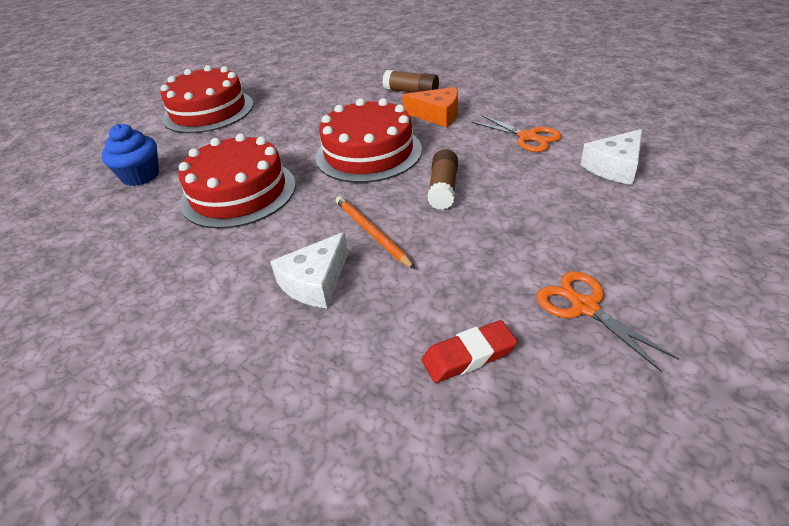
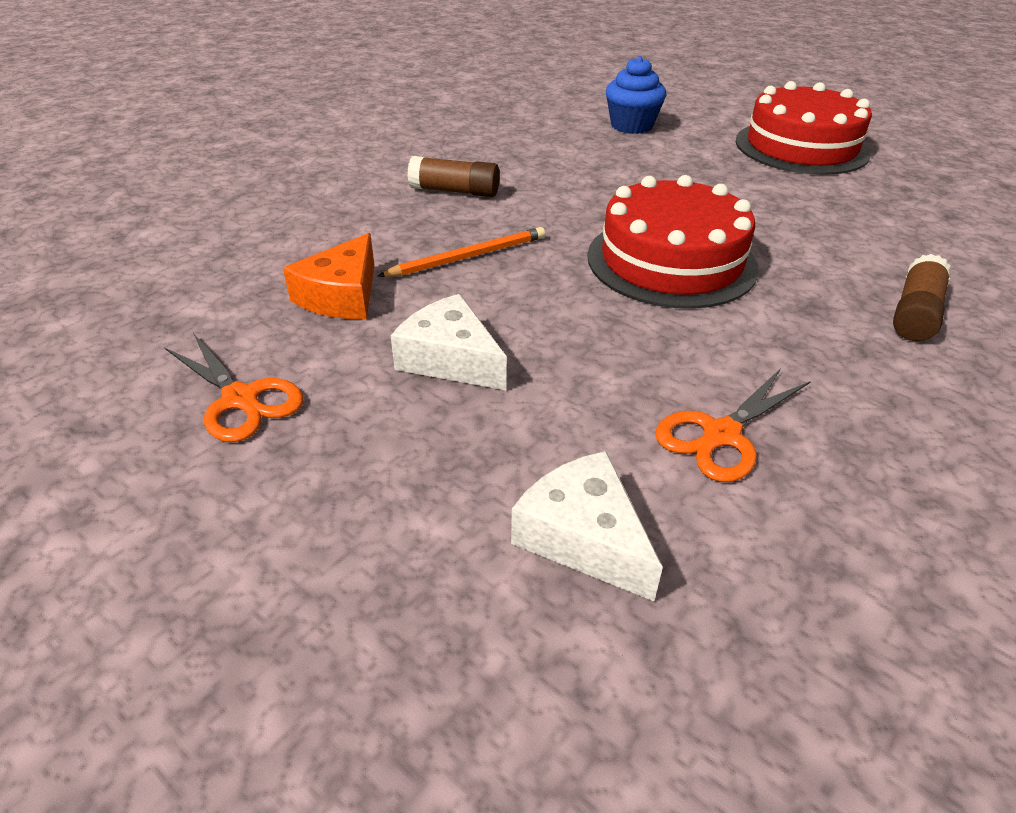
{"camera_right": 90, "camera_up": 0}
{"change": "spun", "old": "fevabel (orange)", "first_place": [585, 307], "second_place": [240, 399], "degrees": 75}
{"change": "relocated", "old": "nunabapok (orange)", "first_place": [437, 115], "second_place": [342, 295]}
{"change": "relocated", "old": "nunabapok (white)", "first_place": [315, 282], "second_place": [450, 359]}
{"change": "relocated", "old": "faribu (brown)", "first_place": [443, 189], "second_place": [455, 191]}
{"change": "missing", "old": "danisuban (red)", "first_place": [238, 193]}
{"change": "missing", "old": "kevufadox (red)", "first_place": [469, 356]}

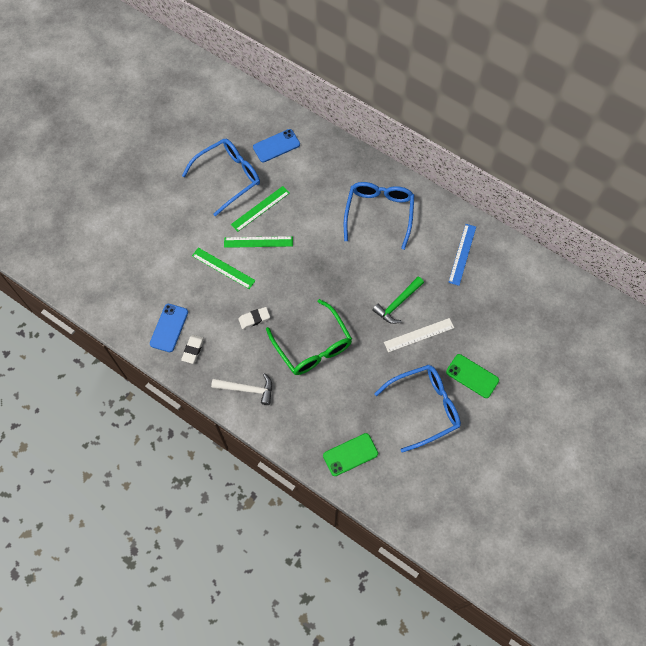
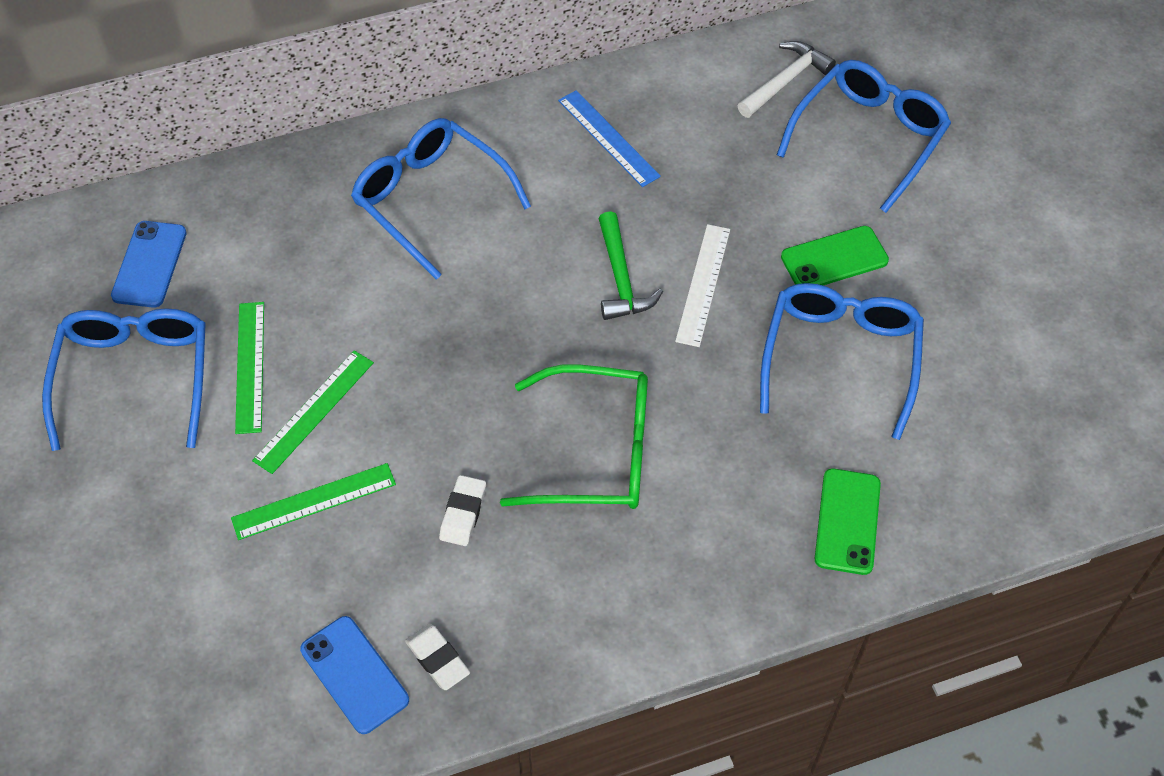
{"camera_right": -55, "camera_up": -10}
{"change": "relocated", "old": "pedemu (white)", "first_place": [247, 389], "second_place": [786, 81]}
{"change": "appeared", "new": "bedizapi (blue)", "second_place": [869, 137]}

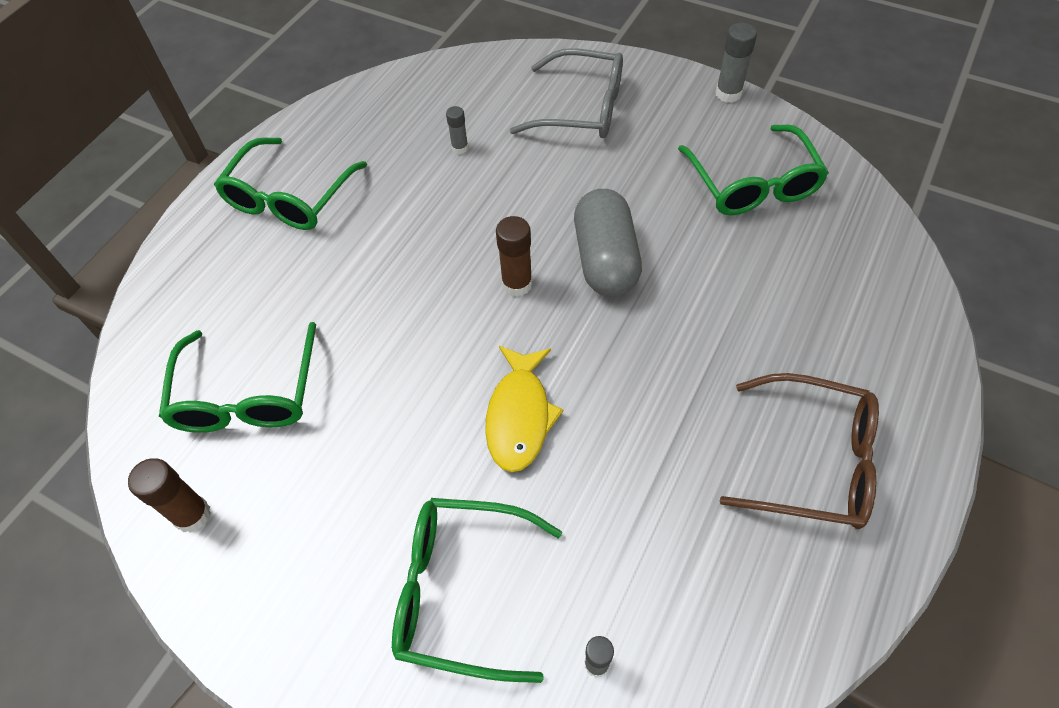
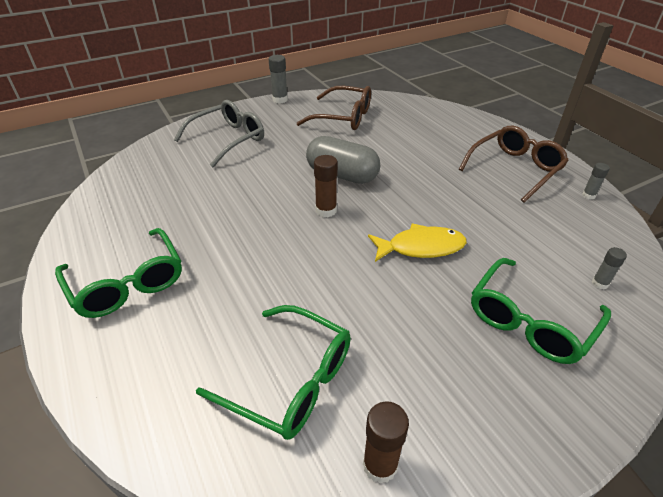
{"camera_right": -60, "camera_up": -15}
{"change": "colour", "old": "bedizapi (green)", "new": "bedizapi (brown)", "first_place": [752, 184], "second_place": [343, 117]}
{"change": "spun", "old": "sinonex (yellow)", "first_place": [519, 416], "second_place": [421, 247], "degrees": -45}
{"change": "relocated", "old": "faribu (grey)", "first_place": [460, 148], "second_place": [588, 195]}

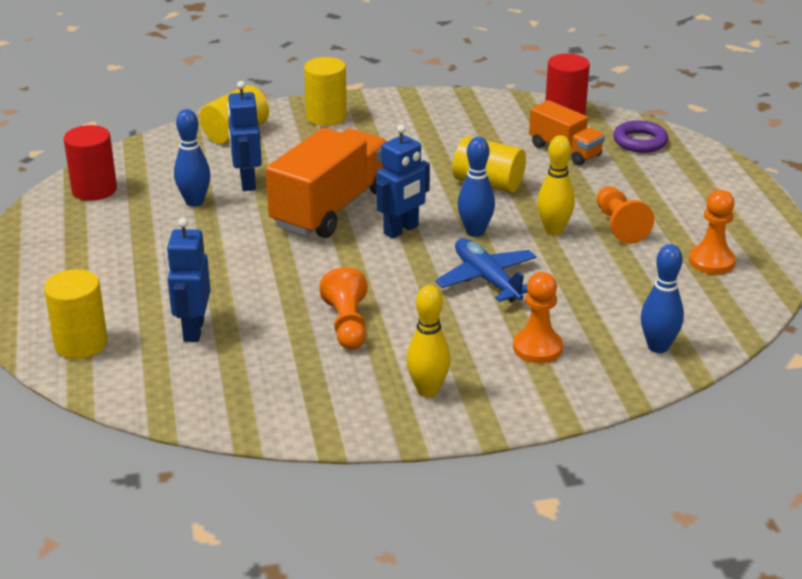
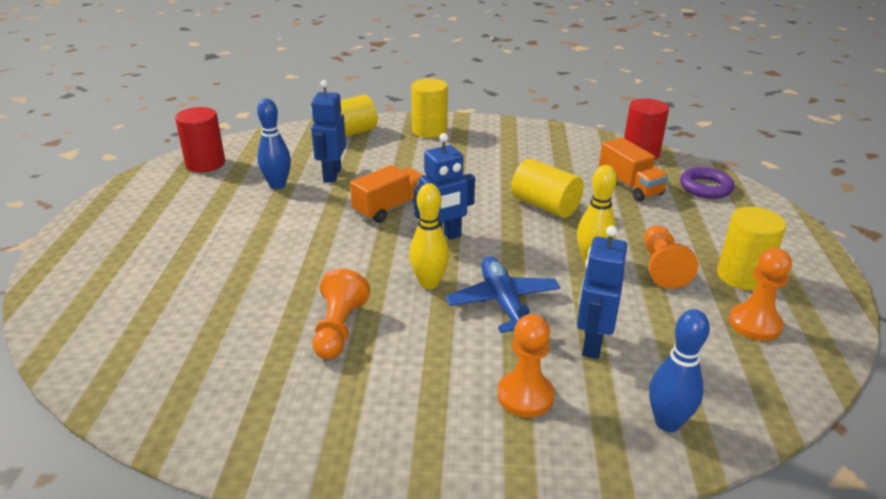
{"camera_right": 15, "camera_up": 0}
{"change": "size", "old": "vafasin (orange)", "first_place": [331, 208], "second_place": [390, 208], "factor": 0.57}
{"change": "relocated", "old": "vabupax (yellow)", "first_place": [428, 390], "second_place": [429, 283]}
{"change": "relocated", "old": "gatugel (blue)", "first_place": [193, 330], "second_place": [592, 343]}
{"change": "relocated", "old": "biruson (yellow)", "first_place": [81, 344], "second_place": [741, 276]}
{"change": "missing", "old": "vabupax (blue)", "first_place": [475, 232]}

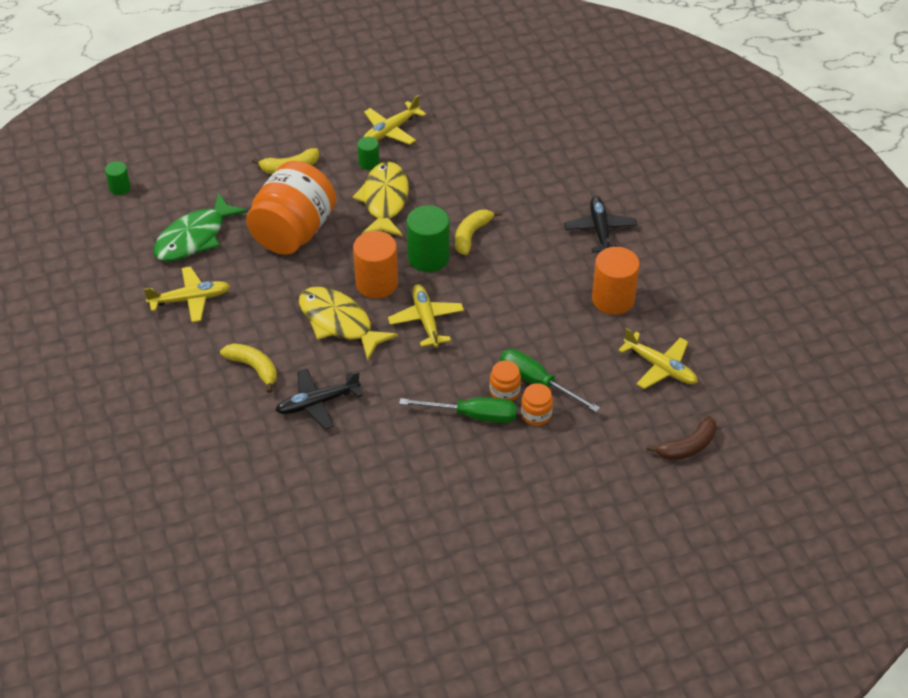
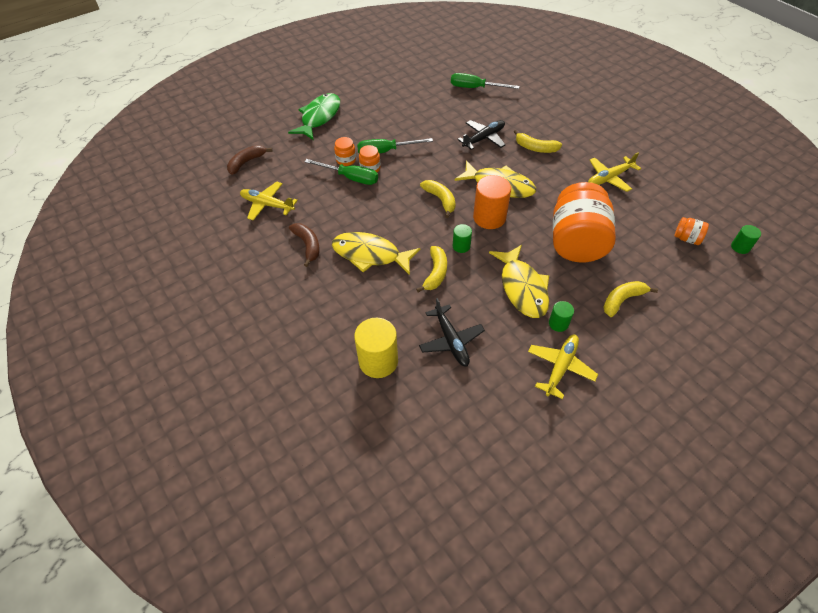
{"camera_right": 165, "camera_up": 5}
{"change": "relocated", "old": "sinonex (green)", "first_place": [195, 237], "second_place": [319, 117]}
{"change": "exchanged", "old": "biruson (orange)", "new": "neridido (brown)", "first_place": [613, 299], "second_place": [308, 245]}
{"change": "appeared", "new": "sinonex (yellow)", "second_place": [370, 255]}
{"change": "appeared", "new": "biruson (yellow)", "second_place": [378, 361]}
{"change": "relocated", "old": "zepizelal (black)", "first_place": [600, 230], "second_place": [451, 340]}
{"change": "exchanged", "old": "zepizelal (yellow)", "new": "neridido (yellow)", "first_place": [426, 320], "second_place": [440, 200]}
{"change": "appeared", "new": "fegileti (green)", "second_place": [475, 88]}
{"change": "size", "old": "biruson (green)", "first_place": [428, 257], "second_place": [461, 246], "factor": 0.53}
{"change": "appeared", "new": "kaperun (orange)", "second_place": [687, 238]}

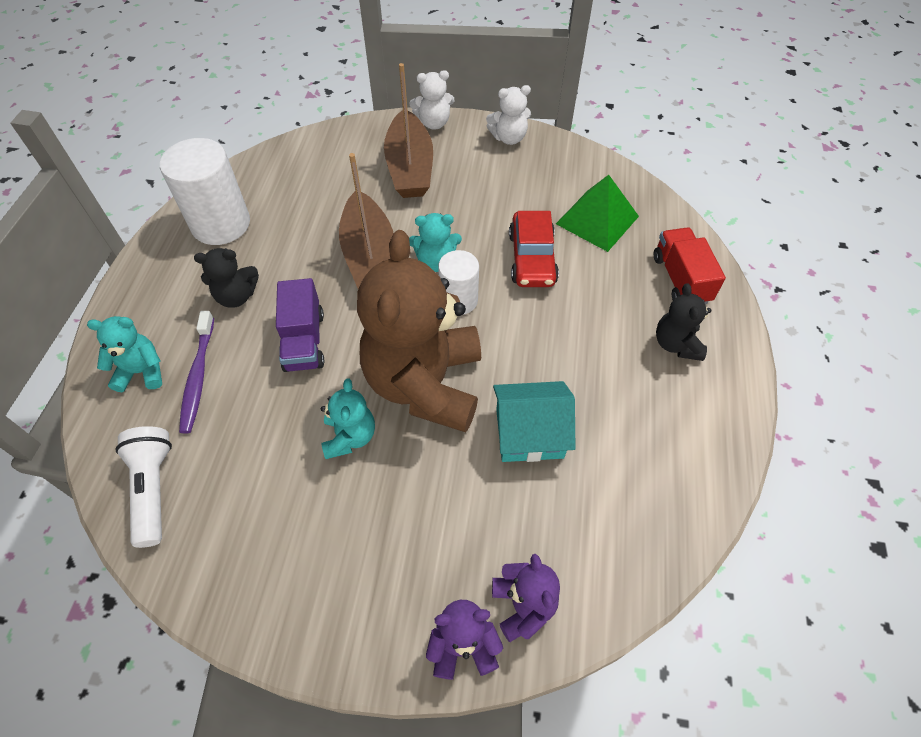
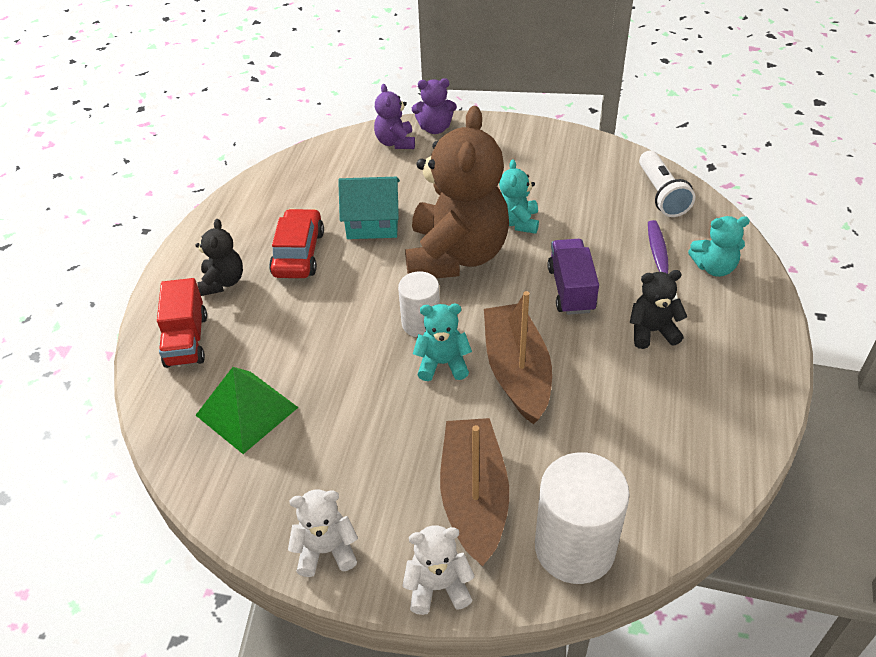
{"camera_right": -175, "camera_up": -10}
{"change": "relocated", "old": "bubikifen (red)", "first_place": [532, 258], "second_place": [298, 253]}
{"change": "relocated", "old": "biruson (white)", "first_place": [221, 224], "second_place": [574, 548]}

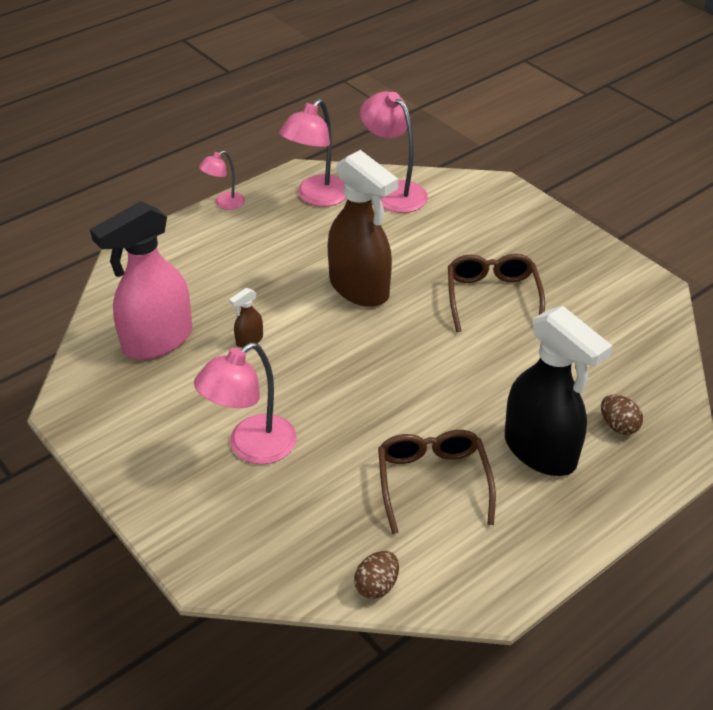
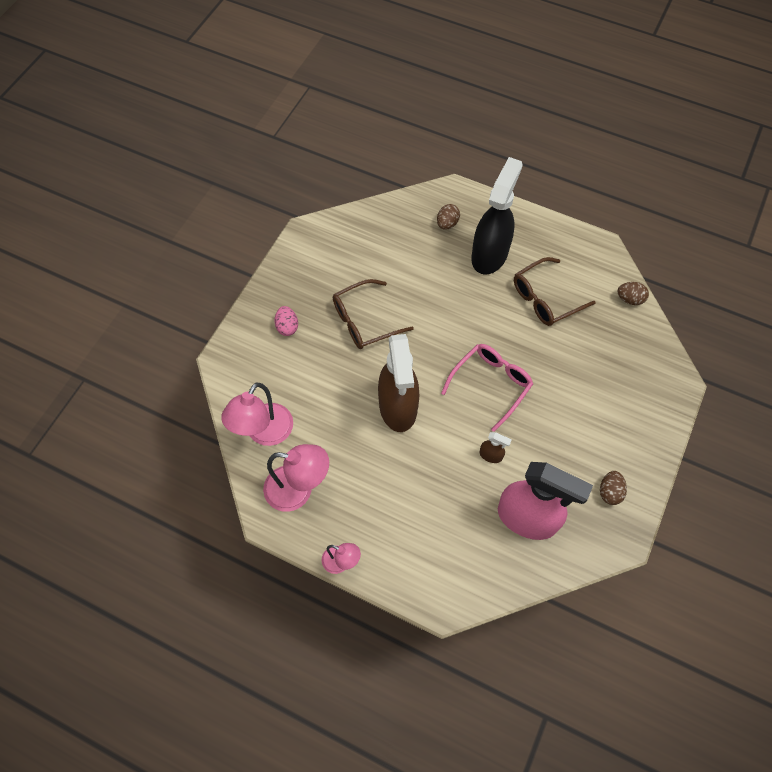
{"camera_right": -115, "camera_up": 20}
{"change": "appeared", "new": "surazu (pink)", "second_place": [287, 327]}
{"change": "spun", "old": "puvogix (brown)", "first_place": [360, 289], "second_place": [398, 407], "degrees": 150}
{"change": "appeared", "new": "bedizapi (pink)", "second_place": [491, 384]}
{"change": "appeared", "new": "surazu (brown)", "second_place": [610, 492]}
{"change": "missing", "old": "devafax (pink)", "first_place": [251, 448]}

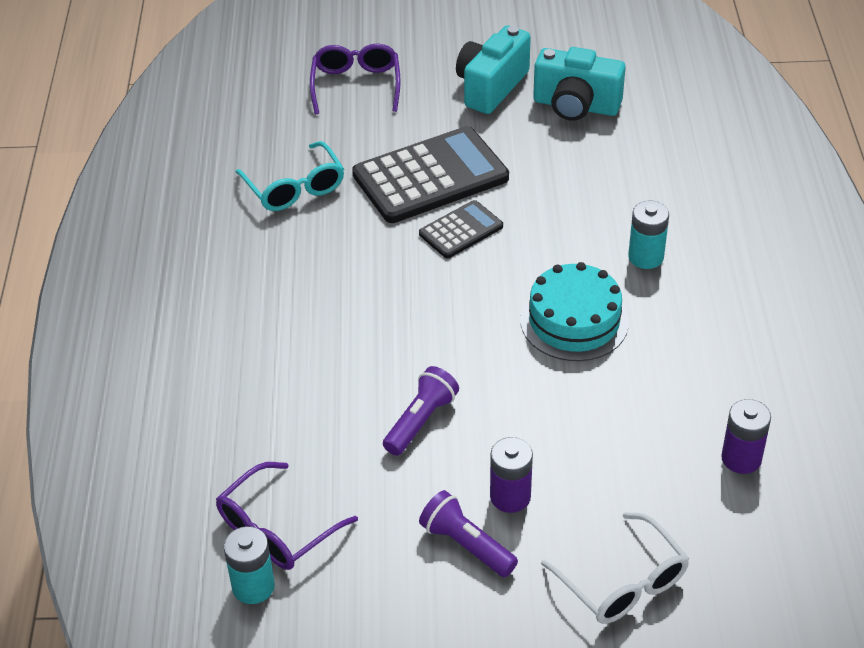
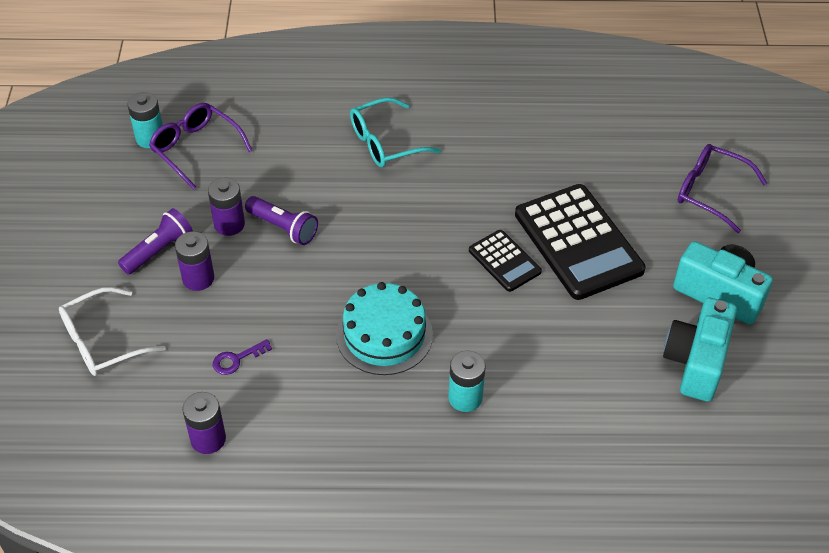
{"camera_right": 90, "camera_up": 5}
{"change": "appeared", "new": "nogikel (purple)", "second_place": [229, 224]}
{"change": "appeared", "new": "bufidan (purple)", "second_place": [237, 359]}
{"change": "relocated", "old": "bedizapi (turquoise)", "first_place": [295, 188], "second_place": [385, 143]}
{"change": "spun", "old": "bedizapi (purple)", "first_place": [356, 85], "second_place": [710, 192], "degrees": -150}

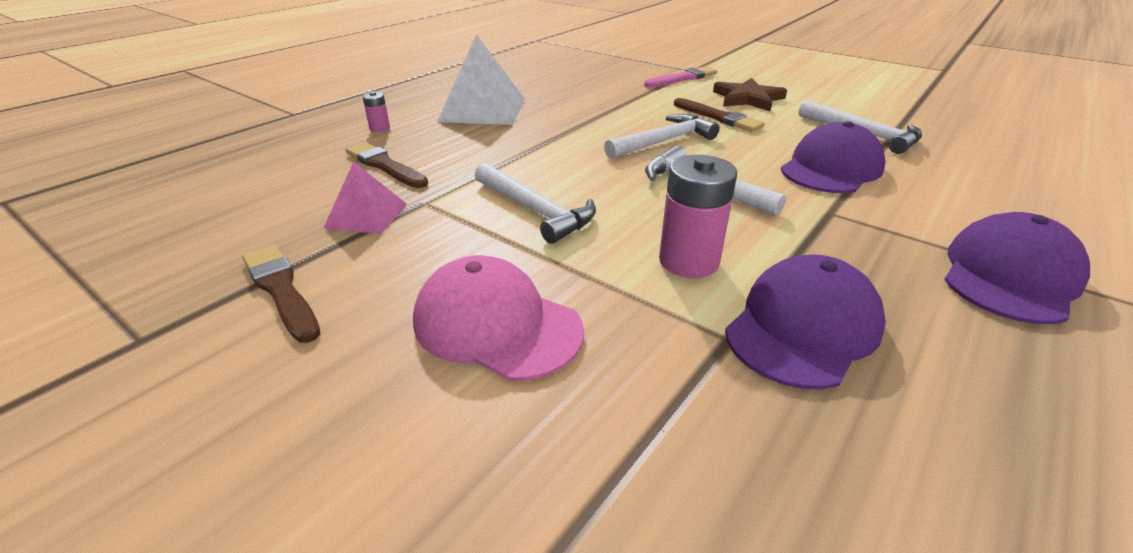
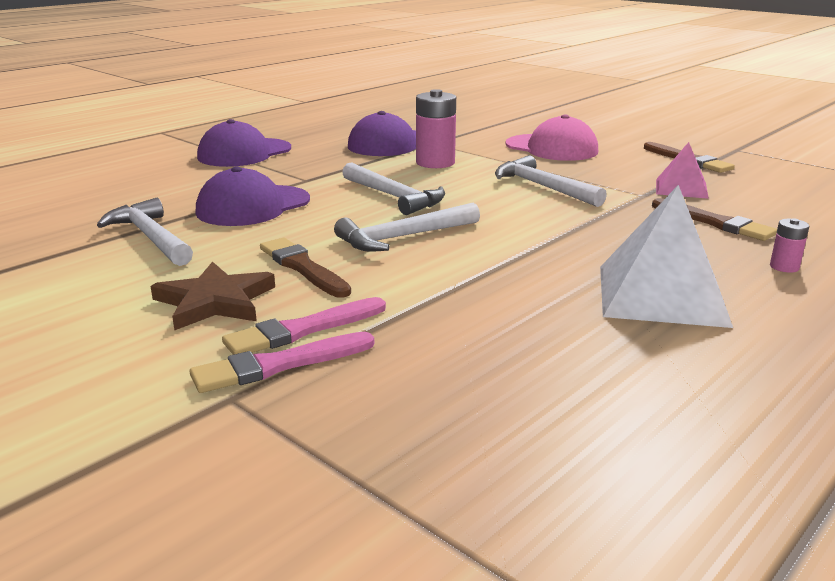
{"camera_right": -175, "camera_up": -10}
{"change": "appeared", "new": "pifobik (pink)", "second_place": [302, 330]}

